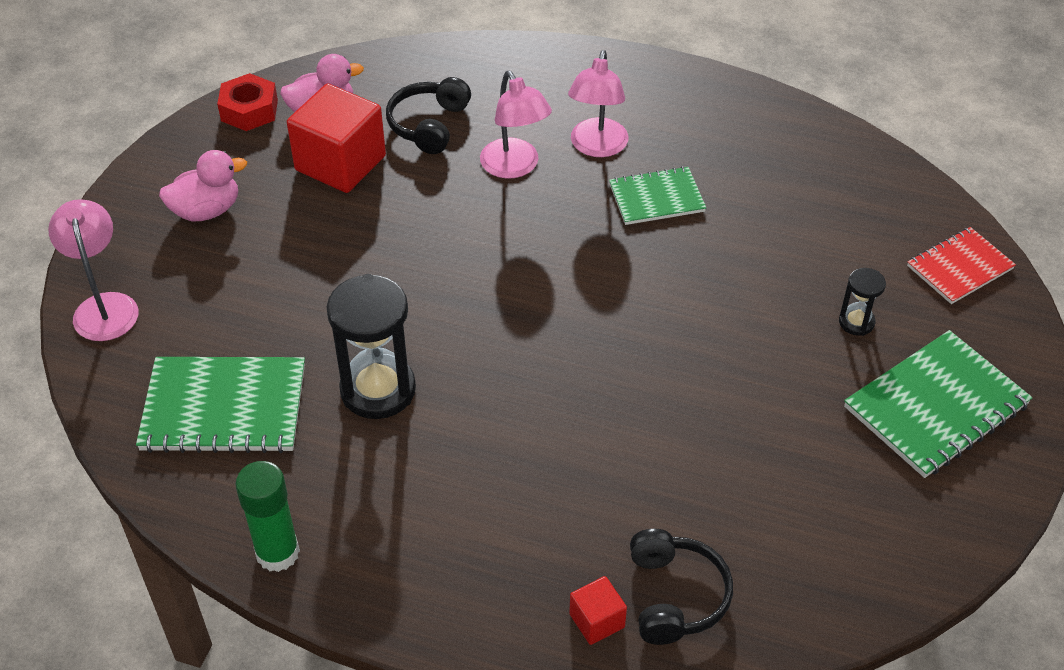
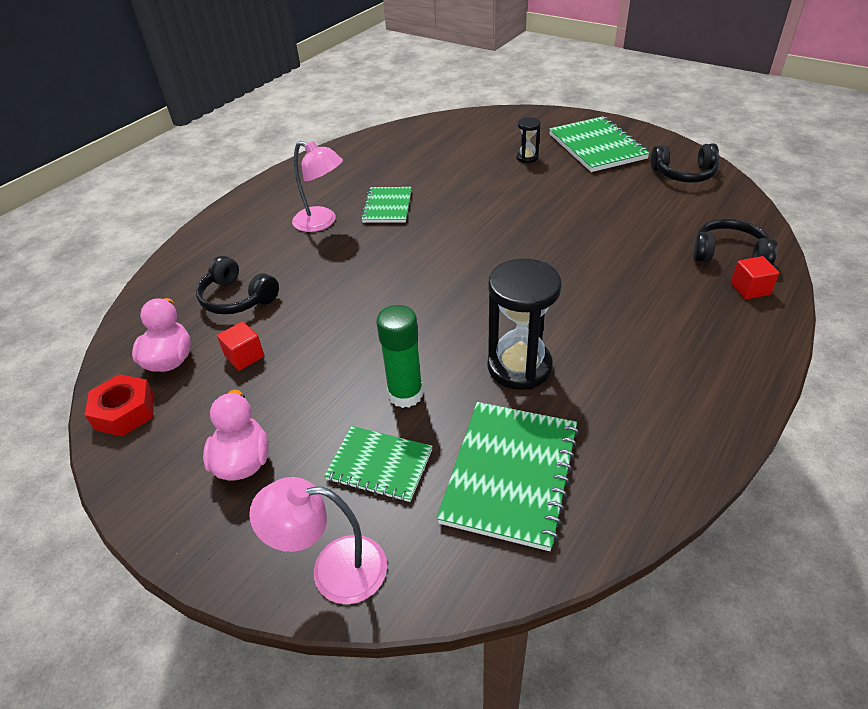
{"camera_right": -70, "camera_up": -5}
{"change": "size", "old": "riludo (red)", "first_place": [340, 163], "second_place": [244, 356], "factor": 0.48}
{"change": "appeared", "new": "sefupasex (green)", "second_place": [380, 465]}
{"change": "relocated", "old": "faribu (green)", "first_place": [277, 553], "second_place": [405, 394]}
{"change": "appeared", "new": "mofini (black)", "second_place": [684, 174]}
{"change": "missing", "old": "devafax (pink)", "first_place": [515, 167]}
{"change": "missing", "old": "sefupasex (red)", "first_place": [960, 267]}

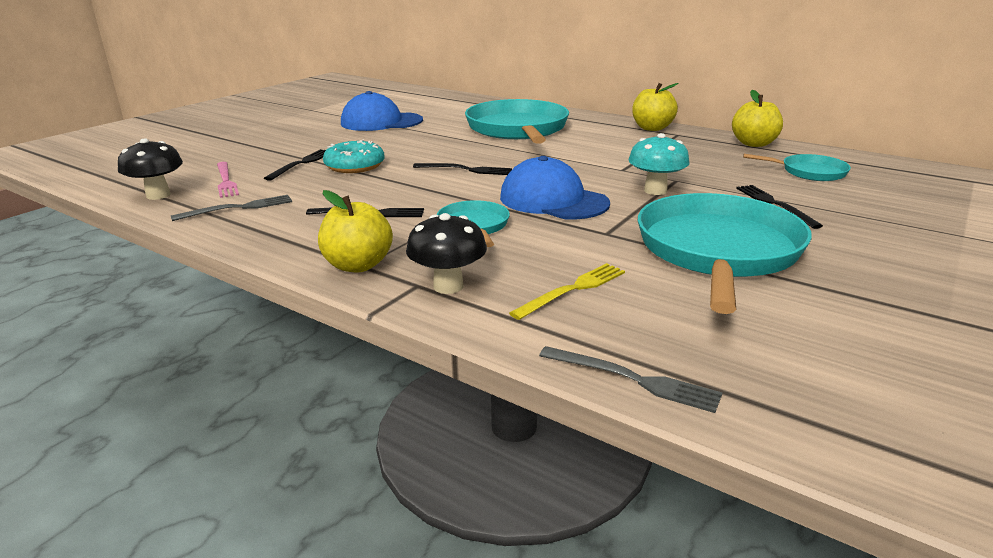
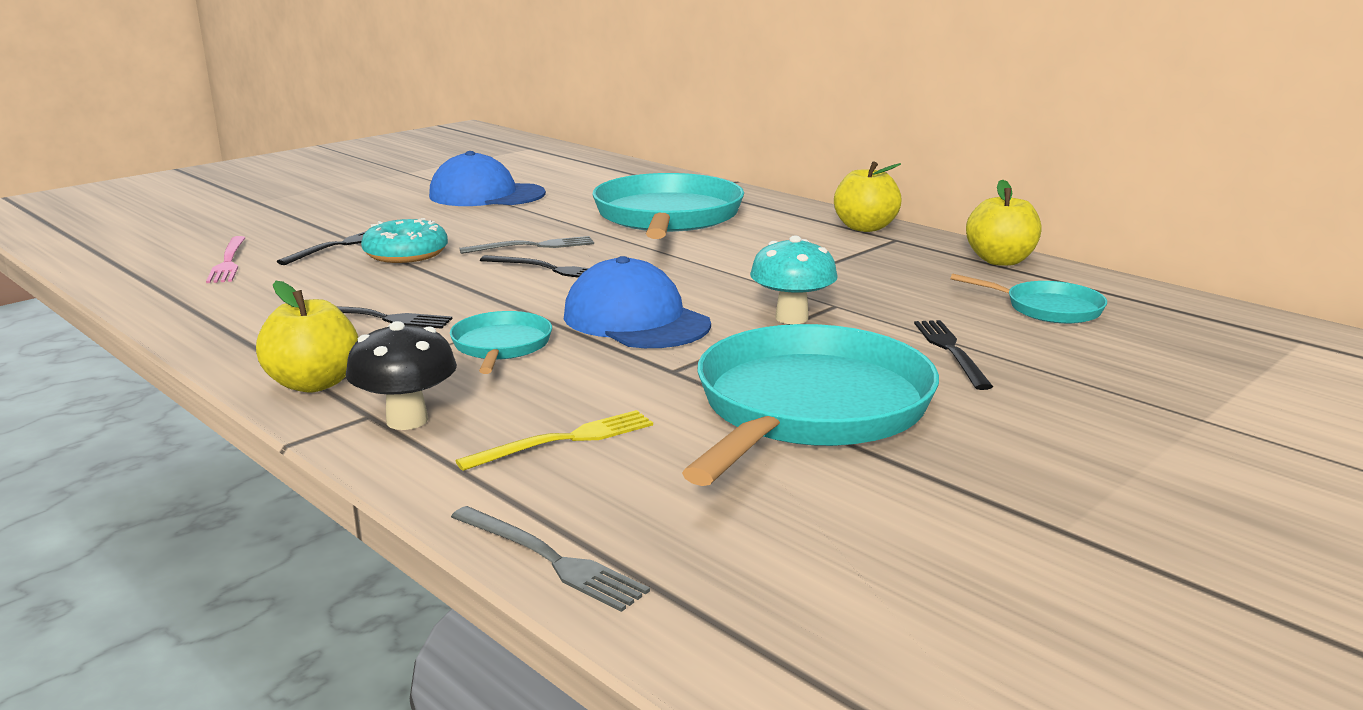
{"camera_right": 10, "camera_up": -5}
{"change": "relocated", "old": "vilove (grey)", "first_place": [238, 208], "second_place": [533, 246]}
{"change": "missing", "old": "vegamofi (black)", "first_place": [158, 195]}

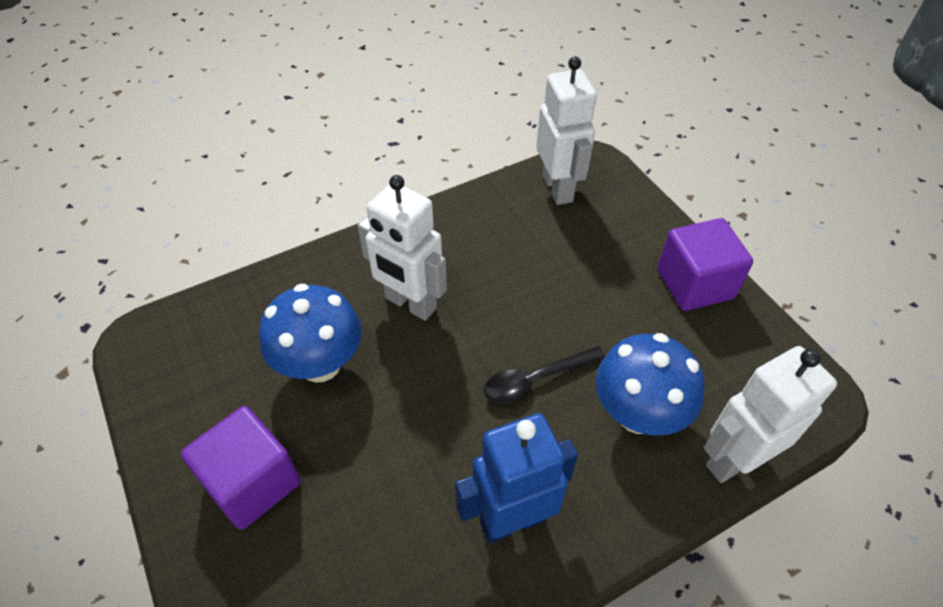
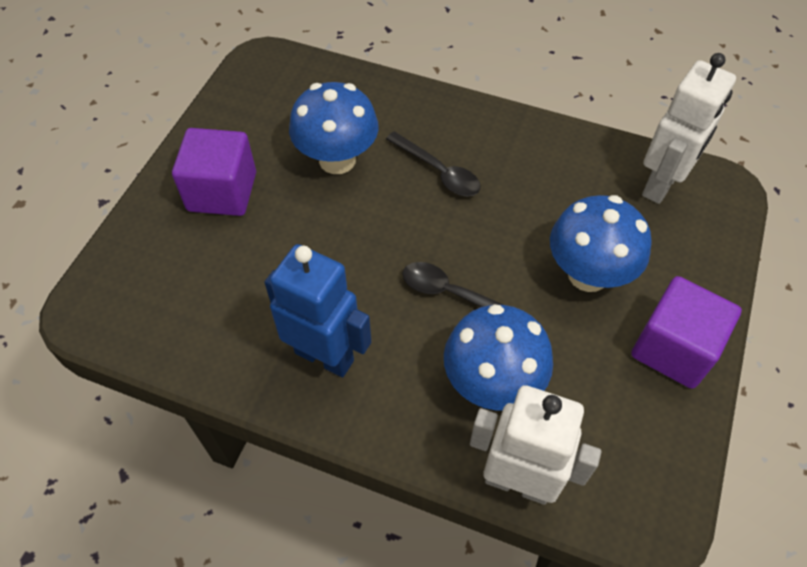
{"camera_right": 50, "camera_up": 5}
{"change": "exchanged", "old": "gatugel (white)", "new": "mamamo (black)", "first_place": [410, 304], "second_place": [438, 172]}
{"change": "appeared", "new": "vegamofi (blue)", "second_place": [588, 274]}

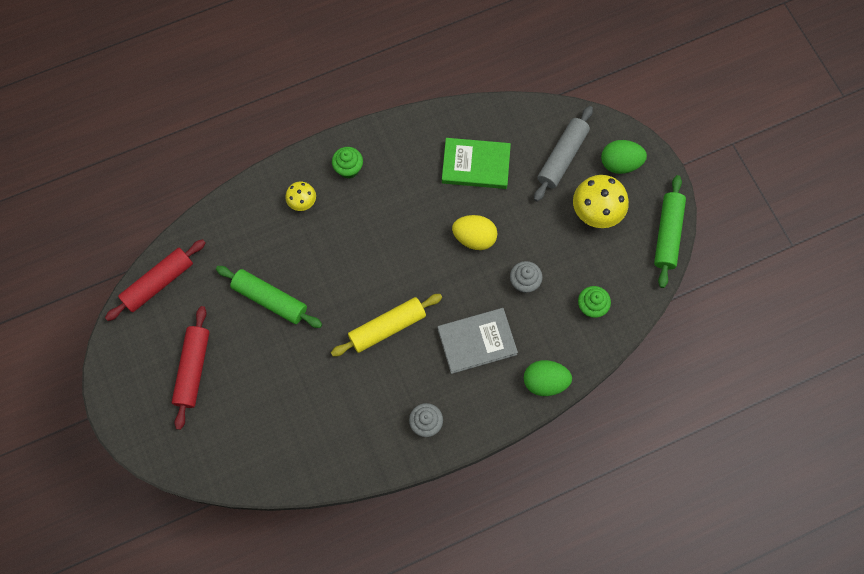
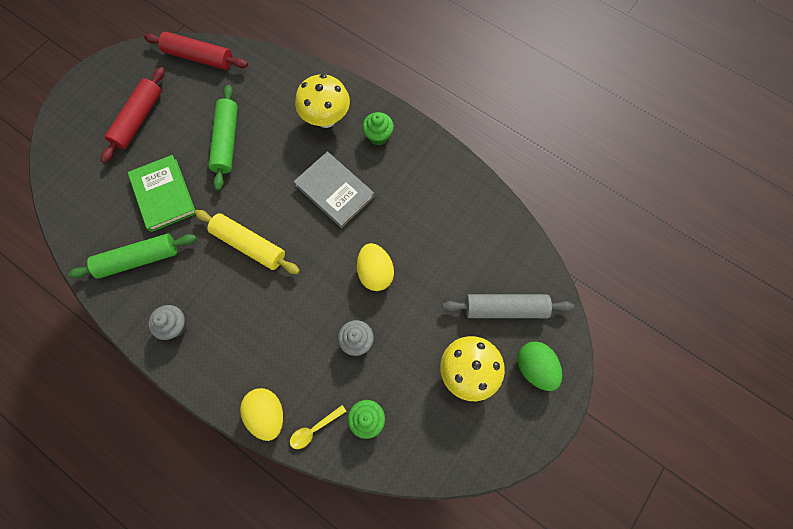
{"camera_right": 60, "camera_up": 0}
{"change": "relocated", "old": "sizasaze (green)", "first_place": [667, 234], "second_place": [138, 259]}
{"change": "spun", "old": "sizasaze (red)", "first_place": [193, 369], "second_place": [138, 119], "degrees": -45}
{"change": "relocated", "old": "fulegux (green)", "first_place": [475, 165], "second_place": [163, 195]}
{"change": "colour", "old": "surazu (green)", "new": "surazu (yellow)", "first_place": [545, 381], "second_place": [267, 414]}
{"change": "appeared", "new": "mamamo (yellow)", "second_place": [314, 429]}
{"change": "relocated", "old": "fulegux (grey)", "first_place": [477, 341], "second_place": [334, 191]}
{"change": "size", "old": "vegamofi (yellow)", "first_place": [302, 203], "second_place": [326, 119], "factor": 1.78}

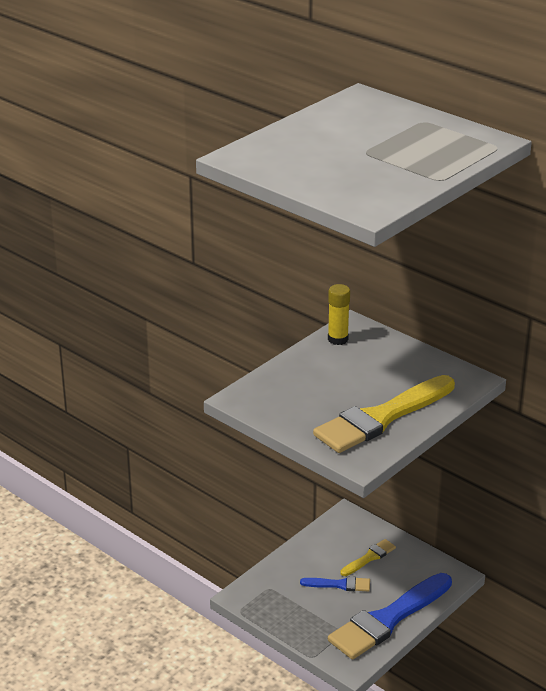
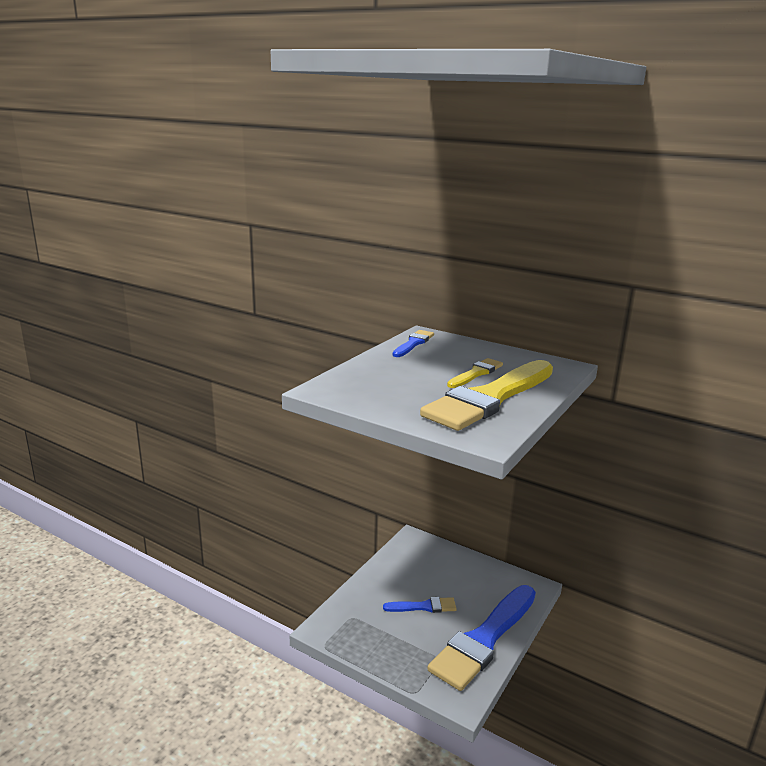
{"camera_right": -10, "camera_up": -10}
{"change": "exchanged", "old": "faribu (yellow)", "new": "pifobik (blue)", "first_place": [338, 339], "second_place": [413, 343]}
{"change": "relocated", "old": "pifobik (yellow)", "first_place": [369, 557], "second_place": [476, 373]}

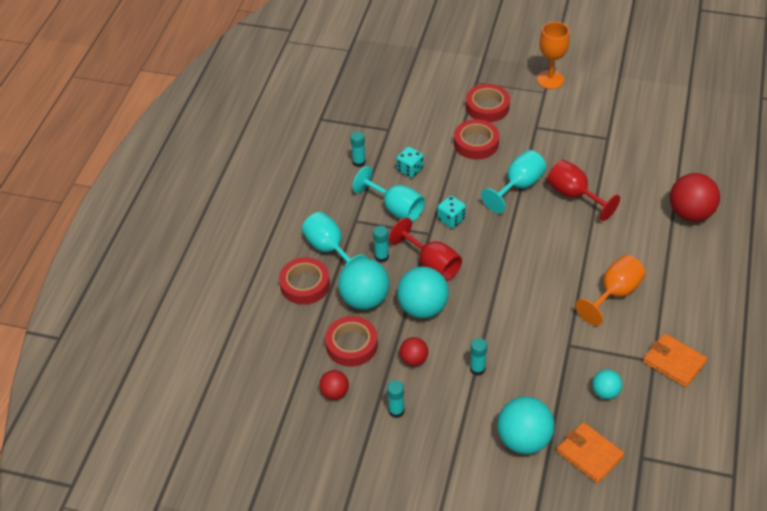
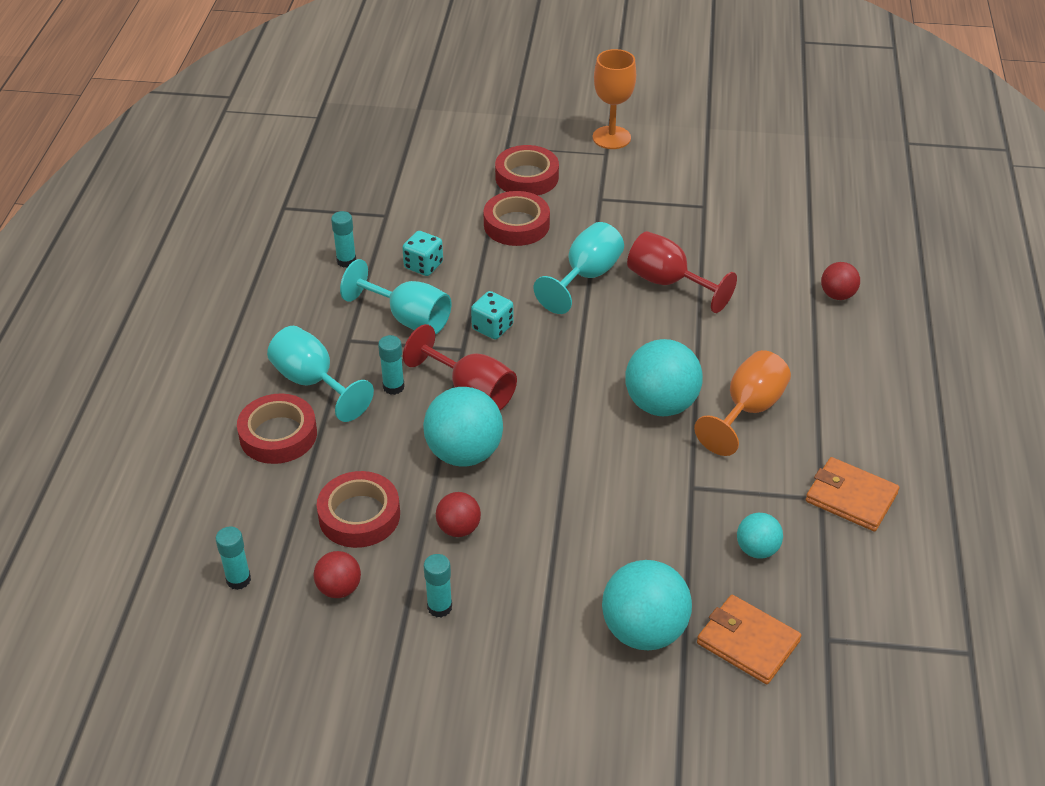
{"camera_right": -10, "camera_up": -5}
{"change": "relocated", "old": "faribu (turquoise)", "first_place": [477, 369], "second_place": [238, 580]}
{"change": "relocated", "old": "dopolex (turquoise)", "first_place": [364, 299], "second_place": [661, 404]}
{"change": "size", "old": "dopolex (red)", "first_place": [690, 213], "second_place": [837, 295], "factor": 0.54}

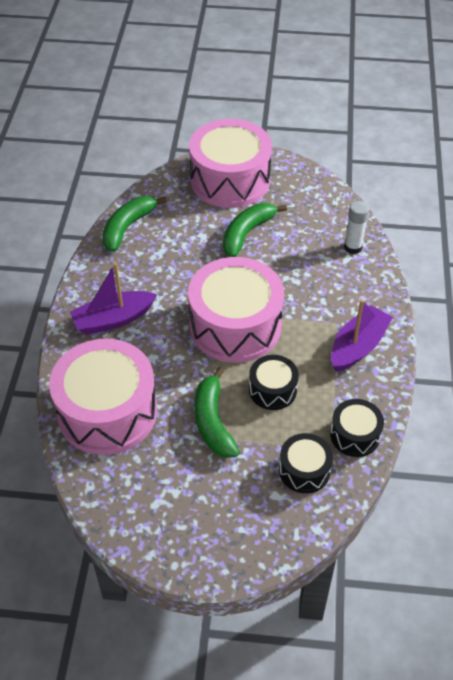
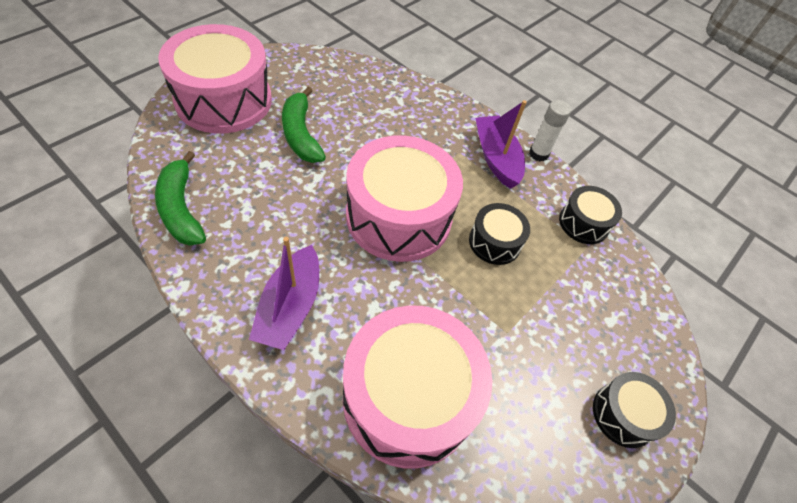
{"camera_right": -60, "camera_up": 5}
{"change": "relocated", "old": "faribu (white)", "first_place": [353, 247], "second_place": [538, 154]}
{"change": "relocated", "old": "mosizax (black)", "first_place": [304, 470], "second_place": [624, 414]}
{"change": "missing", "old": "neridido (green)", "first_place": [213, 421]}

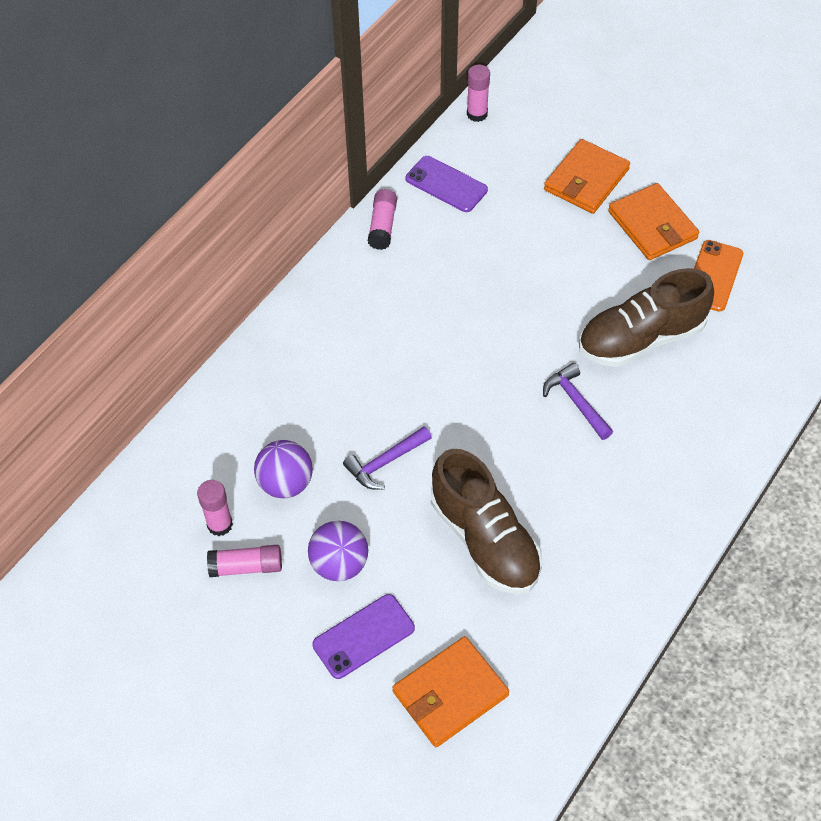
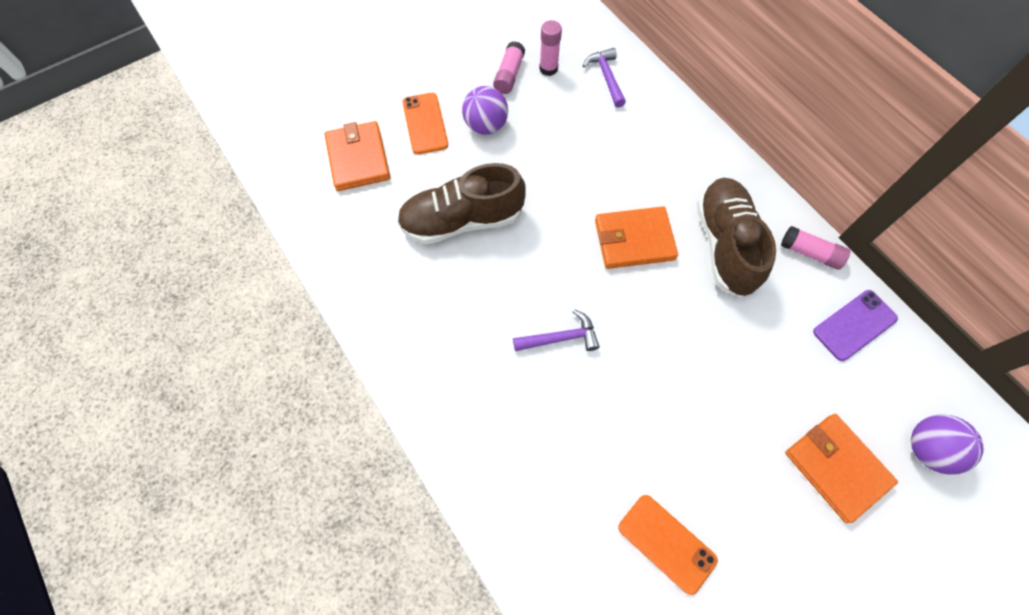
{"camera_right": 110, "camera_up": 10}
{"change": "colour", "old": "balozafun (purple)", "new": "balozafun (orange)", "first_place": [363, 636], "second_place": [425, 123]}
{"change": "relocated", "old": "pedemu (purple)", "first_place": [385, 462], "second_place": [606, 77]}
{"change": "relocated", "old": "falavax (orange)", "first_place": [652, 225], "second_place": [634, 240]}
{"change": "relocated", "old": "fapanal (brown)", "first_place": [641, 338], "second_place": [725, 245]}
{"change": "relocated", "old": "dopolex (purple)", "first_place": [285, 483], "second_place": [927, 448]}
{"change": "missing", "old": "faribu (pink)", "first_place": [477, 114]}

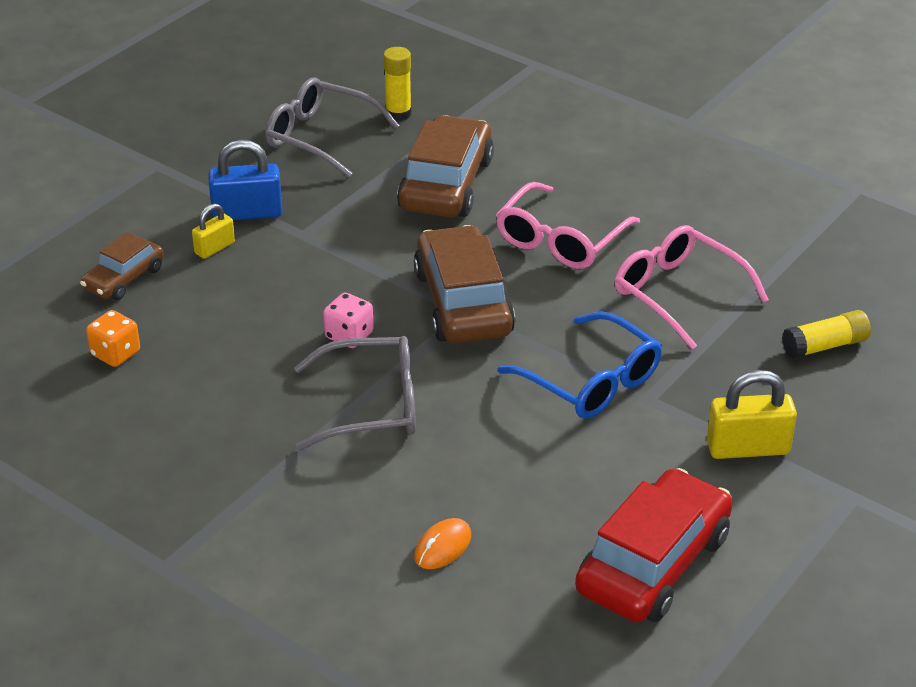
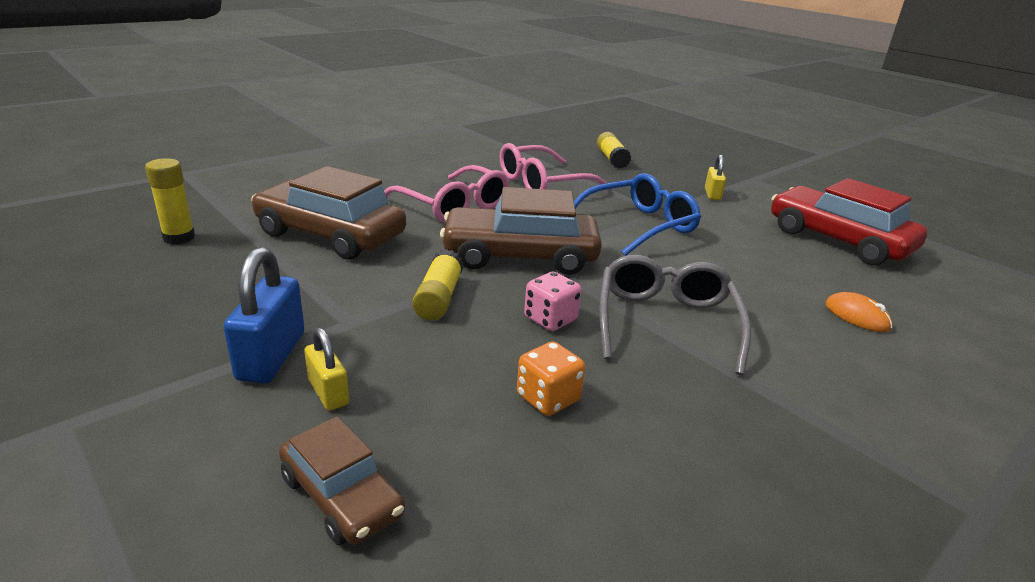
{"camera_right": -80, "camera_up": -10}
{"change": "appeared", "new": "faribu (yellow)", "second_place": [439, 298]}
{"change": "relocated", "old": "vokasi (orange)", "first_place": [116, 353], "second_place": [548, 398]}
{"change": "size", "old": "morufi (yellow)", "first_place": [747, 448], "second_place": [712, 194], "factor": 0.59}
{"change": "missing", "old": "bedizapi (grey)", "first_place": [321, 137]}

